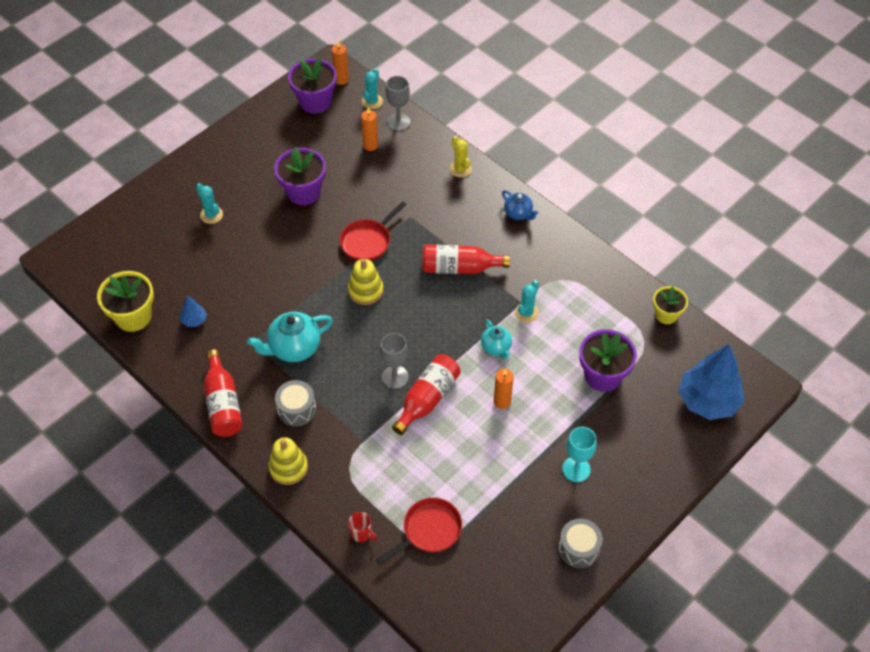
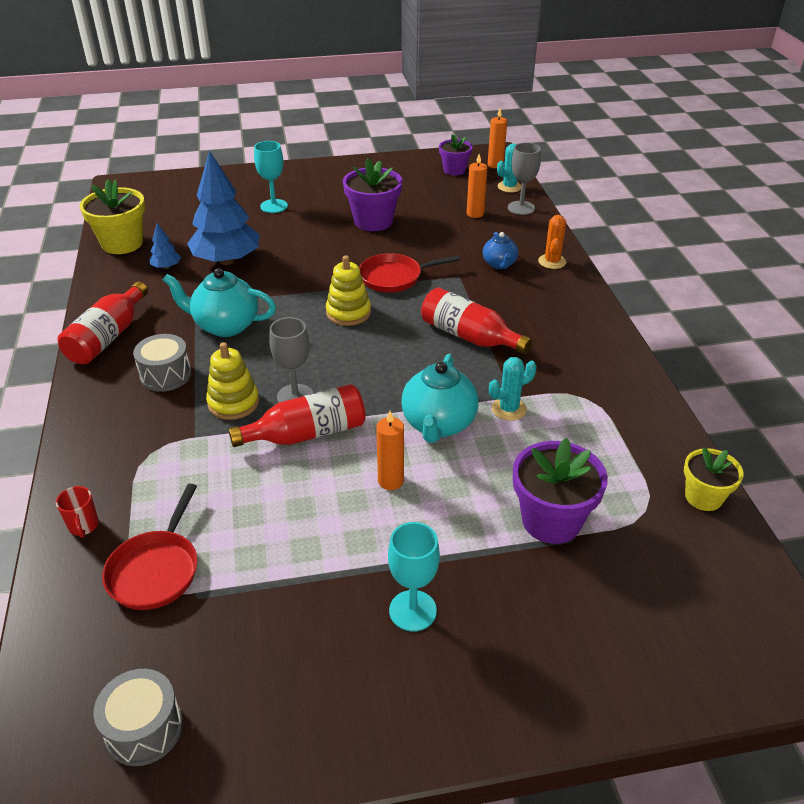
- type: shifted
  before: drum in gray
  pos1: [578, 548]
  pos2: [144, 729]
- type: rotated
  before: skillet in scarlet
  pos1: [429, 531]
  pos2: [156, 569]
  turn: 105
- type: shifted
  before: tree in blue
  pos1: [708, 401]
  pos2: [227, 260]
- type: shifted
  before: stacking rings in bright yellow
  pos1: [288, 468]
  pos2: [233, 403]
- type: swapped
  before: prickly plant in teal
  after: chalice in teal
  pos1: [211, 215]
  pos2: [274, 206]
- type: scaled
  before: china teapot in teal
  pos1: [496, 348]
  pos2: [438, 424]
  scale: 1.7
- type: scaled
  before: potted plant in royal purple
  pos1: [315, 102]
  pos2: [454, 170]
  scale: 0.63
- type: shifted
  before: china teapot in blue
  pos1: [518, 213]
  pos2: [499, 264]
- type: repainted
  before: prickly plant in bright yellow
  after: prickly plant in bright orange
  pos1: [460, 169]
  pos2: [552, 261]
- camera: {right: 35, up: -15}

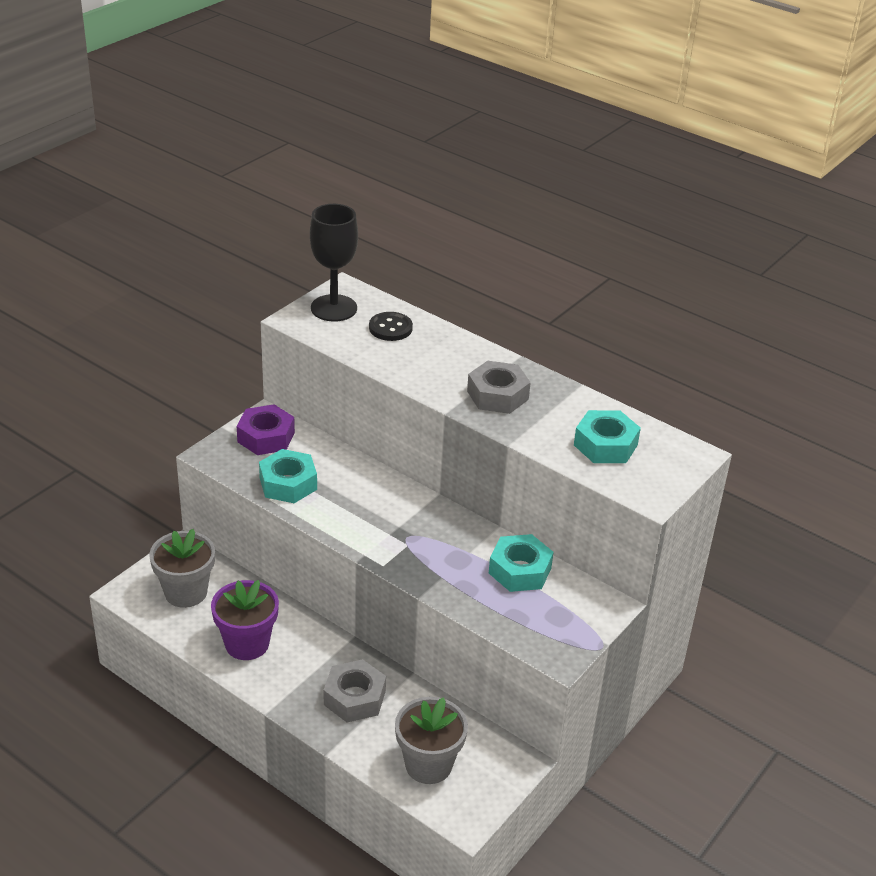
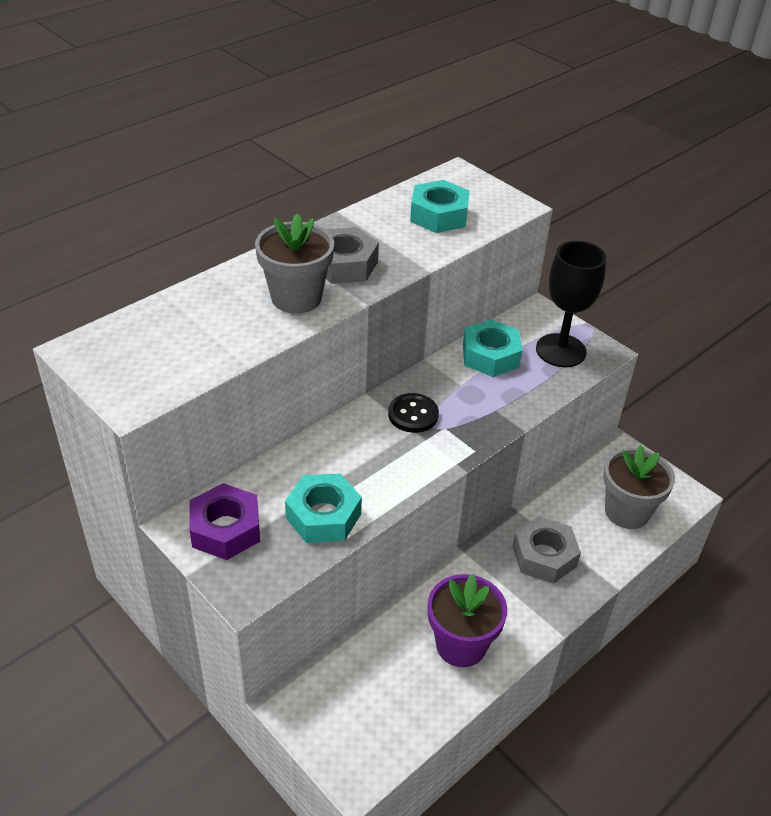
- type: shifted
  before: potted plant in gray
  pos1: [186, 592]
  pos2: [296, 298]
- type: shifted
  before: shirt button in jet-black
  pos1: [390, 328]
  pos2: [413, 414]
- type: shifted
  before: chalice in jet-black
  pos1: [334, 308]
  pos2: [560, 350]
- camera: {right: -80, up: 5}

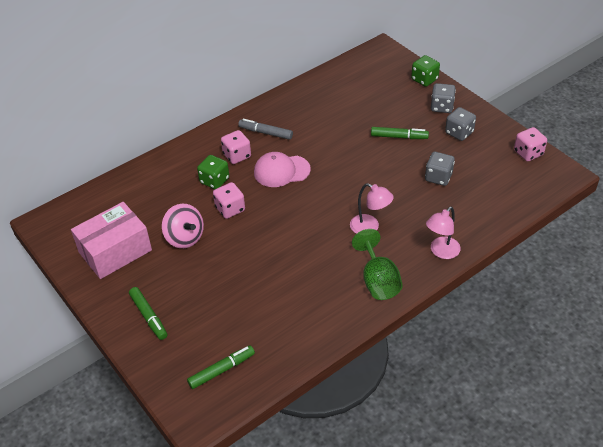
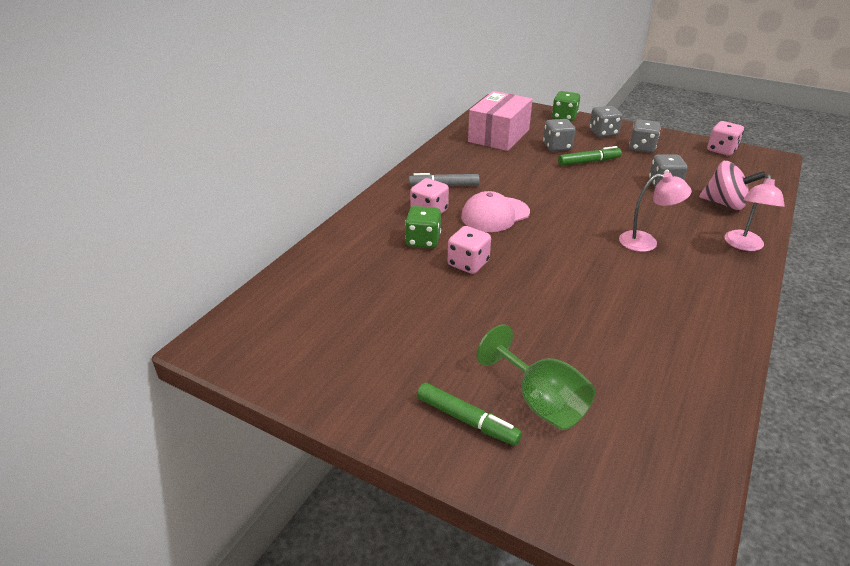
- type: shifted
  before: package in rose-pink
  pos1: [115, 251]
  pos2: [499, 136]
- type: shifted
  before: chalice in leaf-green
  pos1: [378, 280]
  pos2: [540, 401]
- type: new
  after: die in gray
  pos2: [557, 147]
- type: shifted
  before: whirligig in rose-pink
  pos1: [184, 238]
  pos2: [725, 204]
- type: gone
  before: marker pen in leaf-green
  pos1: [221, 370]
- camera: {right: -25, up: -10}

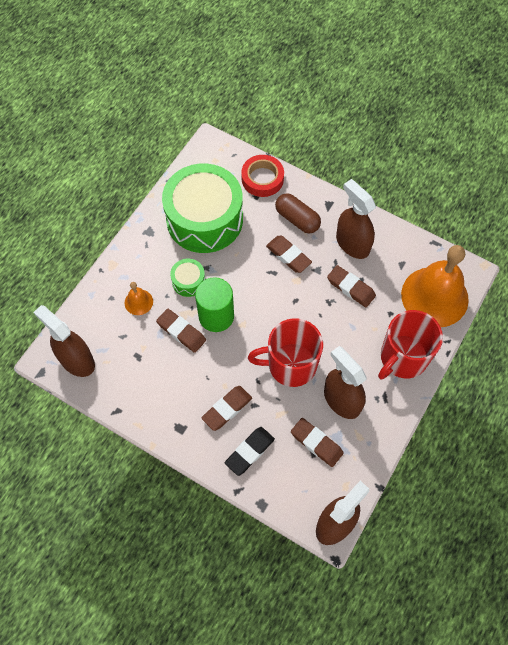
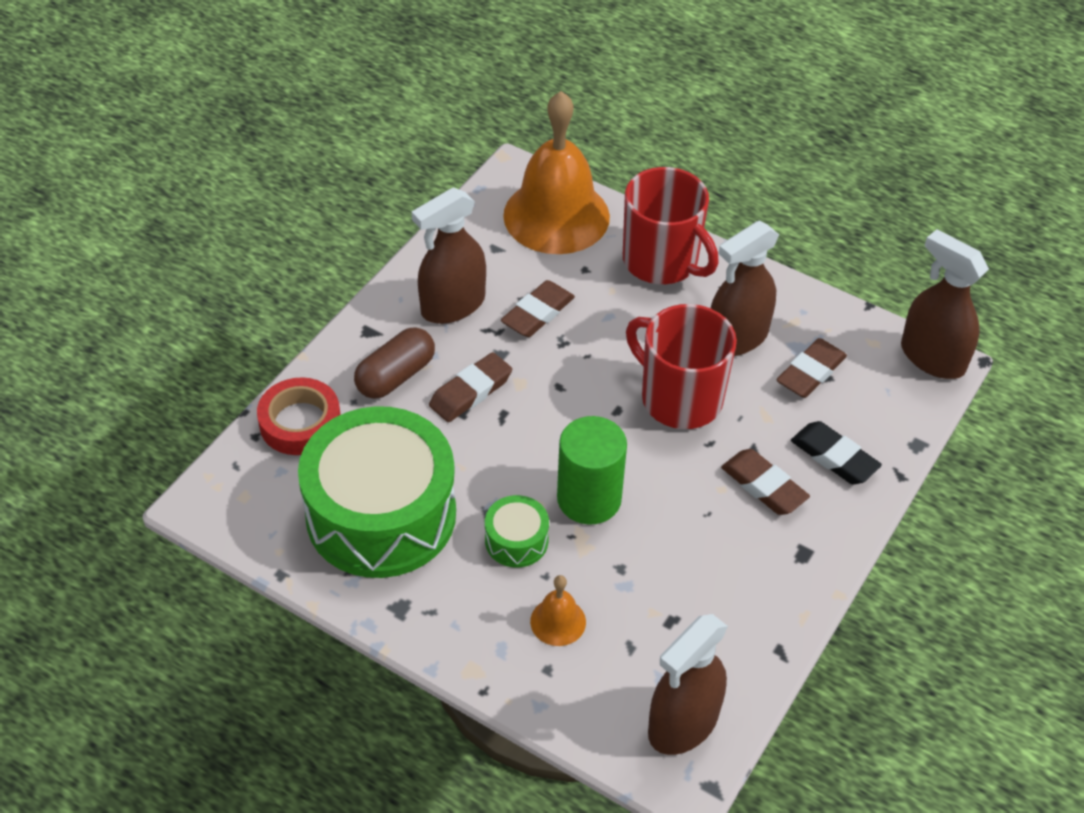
- type: rotated
  before: tea mug in scarlet
  pos1: [290, 365]
  pos2: [679, 398]
  turn: 135
- type: gone
  before: gum eraser in dark brown
  pos1: [181, 332]
- camera: {right: -90, up: -15}

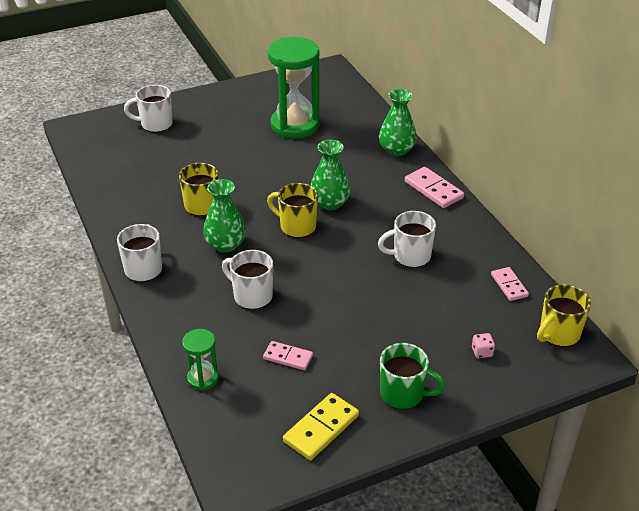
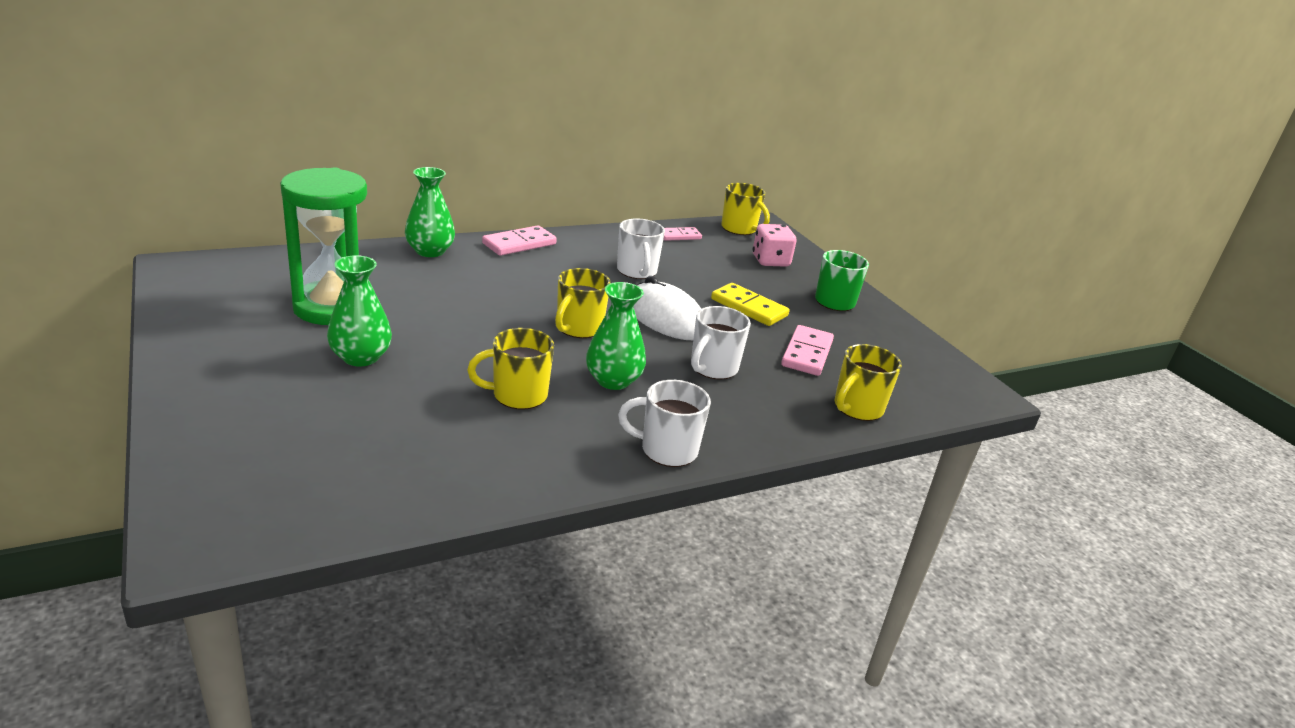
- type: shifted
  before: vase in leaf-green
  pos1: [329, 203]
  pos2: [361, 357]
- type: new
  after: PC mouse in snow-white
  pos2: [665, 318]
- type: shifted
  before: domino piece in bright yellow
  pos1: [321, 428]
  pos2: [749, 308]
- type: scaled
  before: die in rose-pink
  pos1: [482, 352]
  pos2: [770, 261]
  scale: 1.98
- type: scaled
  before: domino piece in rose-pink
  pos1: [288, 357]
  pos2: [807, 353]
  scale: 1.54
- type: swapped
  before: sand timer in leaf-green
  after: tea mug in bright yellow
  pos1: [203, 378]
  pos2: [857, 408]
- type: gone
  before: tea mug in snow-white
  pos1: [155, 124]
- camera: {right: -95, up: -10}

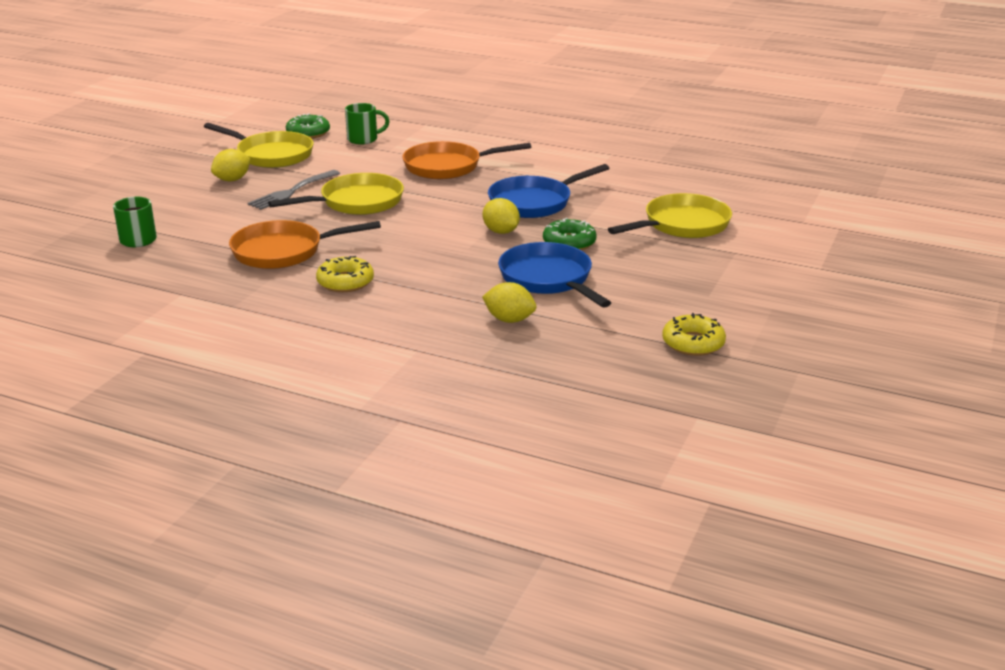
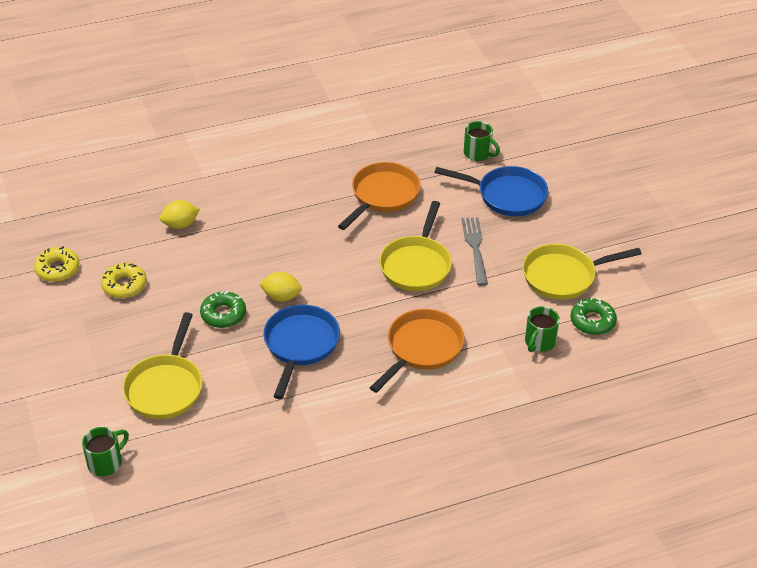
- type: new
  after: tea mug in leaf-green
  pos2: [106, 462]
- type: shifted
  before: doughnut in bright yellow
  pos1: [345, 282]
  pos2: [124, 285]
- type: shifted
  before: skillet in blue
  pos1: [548, 279]
  pos2: [507, 195]
- type: gone
  before: lemon in bright yellow
  pos1: [232, 180]
- camera: {right: 135, up: 15}

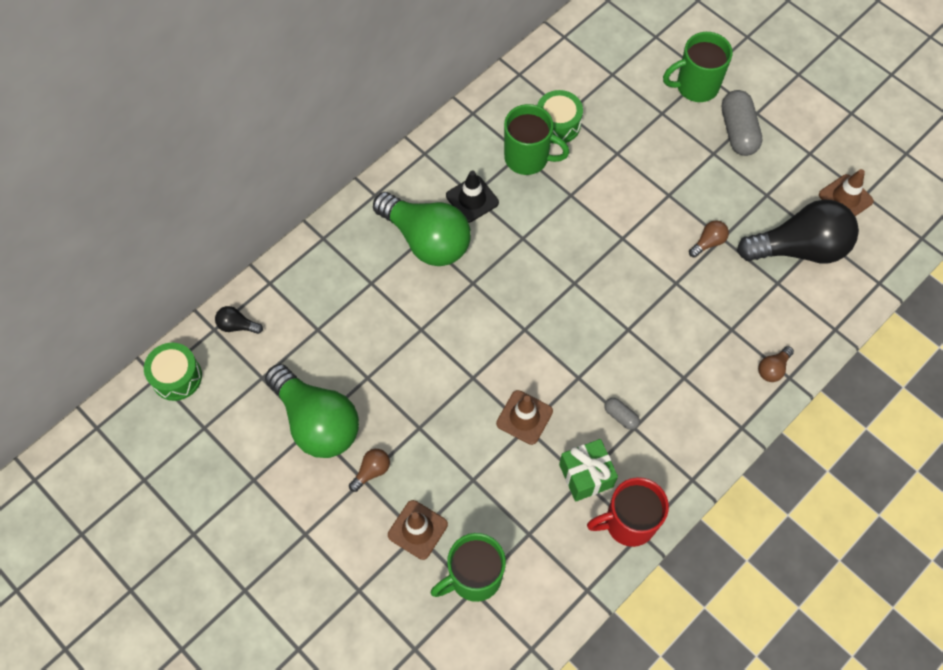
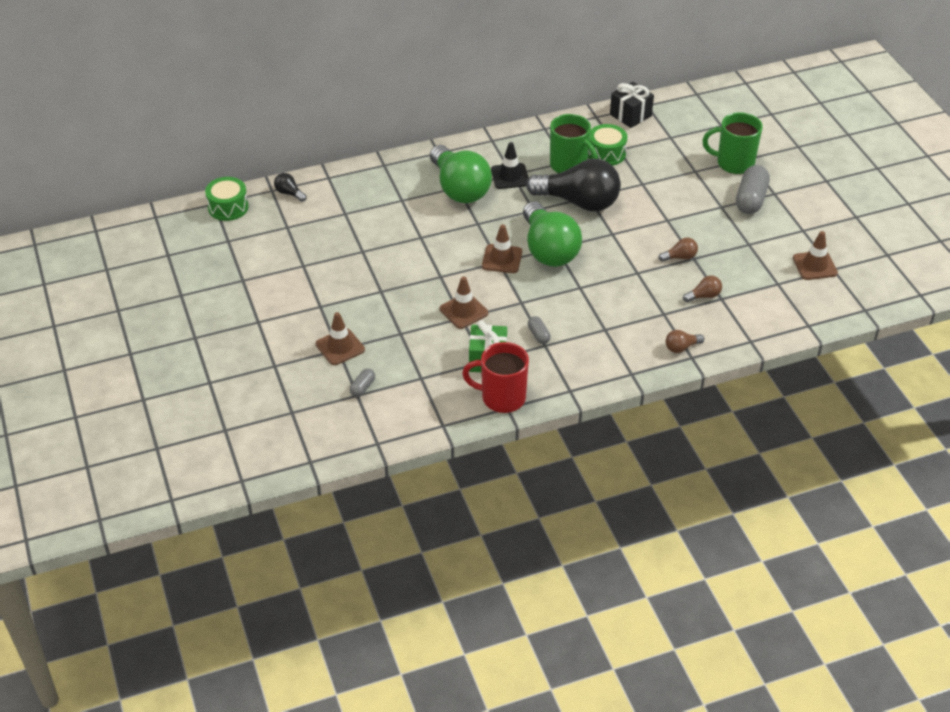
- type: swapped
  before: tea mug in leaf-green
  after: pill shape in gray
  pos1: [474, 577]
  pos2: [363, 387]
- type: new
  after: traffic cone in dark brown
  pos2: [502, 259]
- type: shifted
  before: light bulb in leaf-green
  pos1: [316, 422]
  pos2: [548, 250]
- type: shifted
  before: light bulb in jet-black
  pos1: [799, 248]
  pos2: [579, 202]
- type: new
  after: present in jet-black
  pos2: [630, 115]
- type: shifted
  before: light bulb in dark brown
  pos1: [371, 471]
  pos2: [704, 296]
- camera: {right: 25, up: -20}

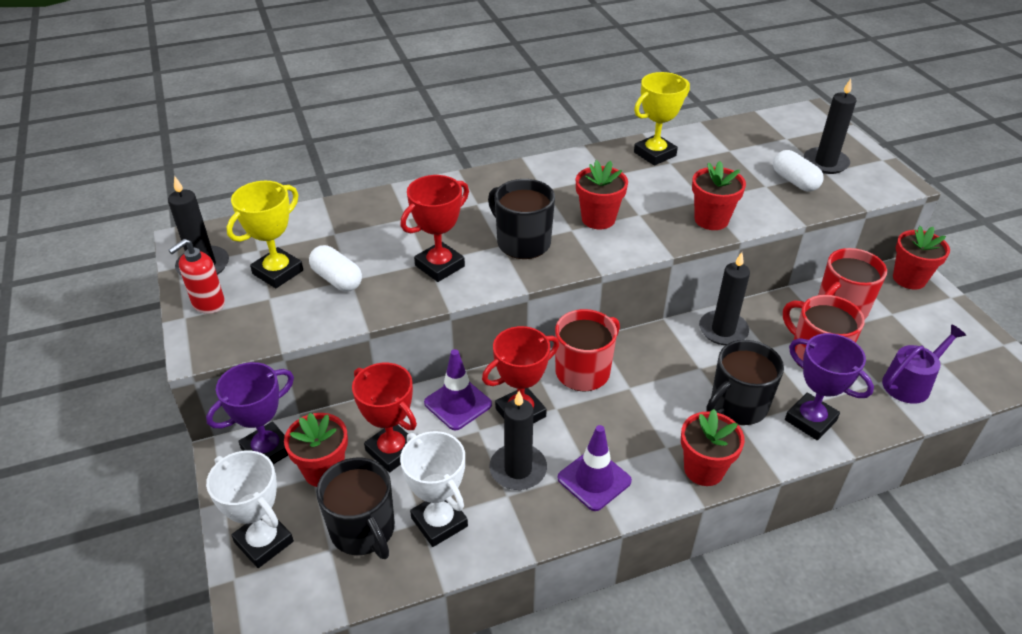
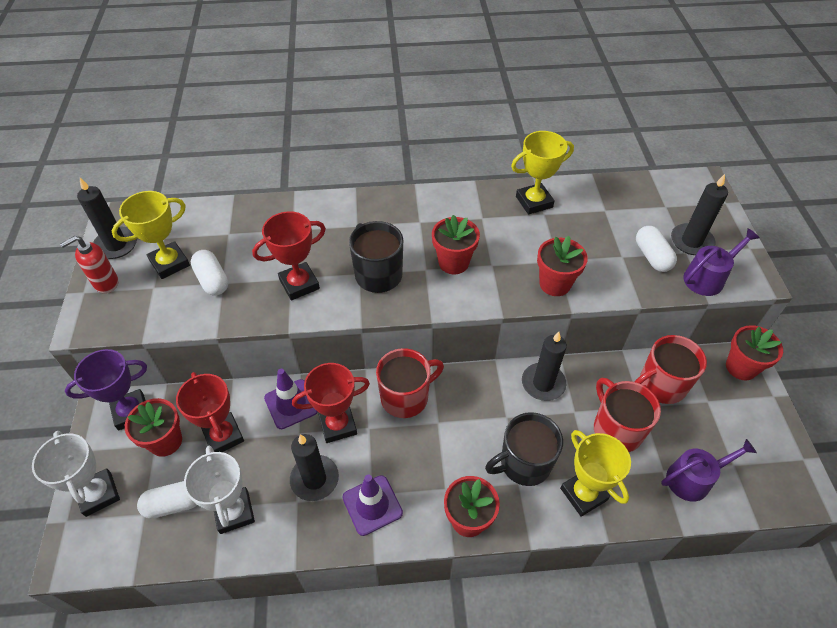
- type: swapped
  before: tea mug in jet-black
  after: pill shape in snow-white
  pos1: [363, 530]
  pos2: [174, 504]
- type: repainted
  before: trophy in royal purple
  after: trophy in bright yellow
  pos1: [810, 420]
  pos2: [583, 494]
- type: new
  after: watering pot in royal purple
  pos2: [707, 278]
- camera: {right: 15, up: 10}

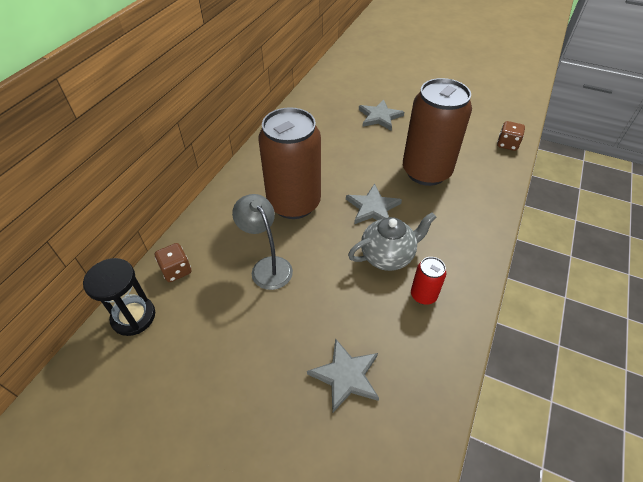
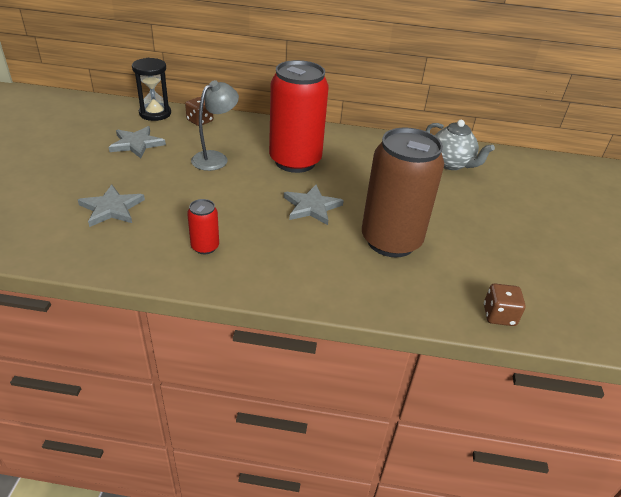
- type: shifted
  before: star in gray
  pos1: [380, 117]
  pos2: [136, 144]
- type: repainted
  before: soda can in dark brown
  after: soda can in scarlet
  pos1: [294, 203]
  pos2: [295, 161]
- type: shifted
  before: china teapot in gray
  pos1: [388, 256]
  pos2: [451, 164]
- camera: {right: 70, up: -10}

